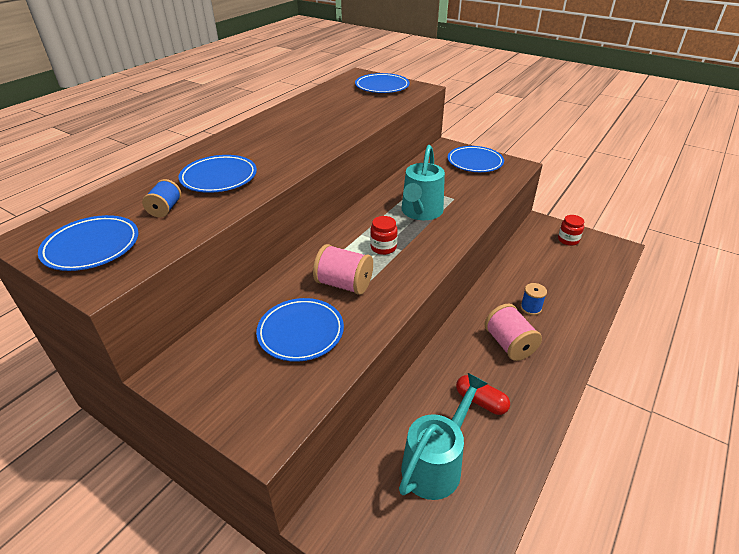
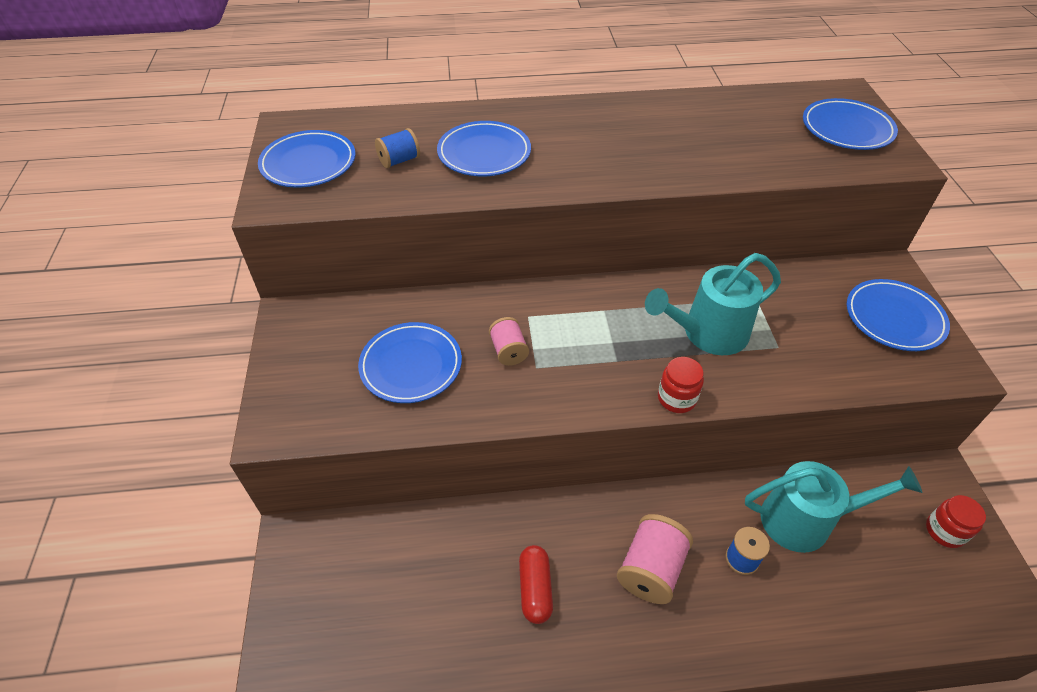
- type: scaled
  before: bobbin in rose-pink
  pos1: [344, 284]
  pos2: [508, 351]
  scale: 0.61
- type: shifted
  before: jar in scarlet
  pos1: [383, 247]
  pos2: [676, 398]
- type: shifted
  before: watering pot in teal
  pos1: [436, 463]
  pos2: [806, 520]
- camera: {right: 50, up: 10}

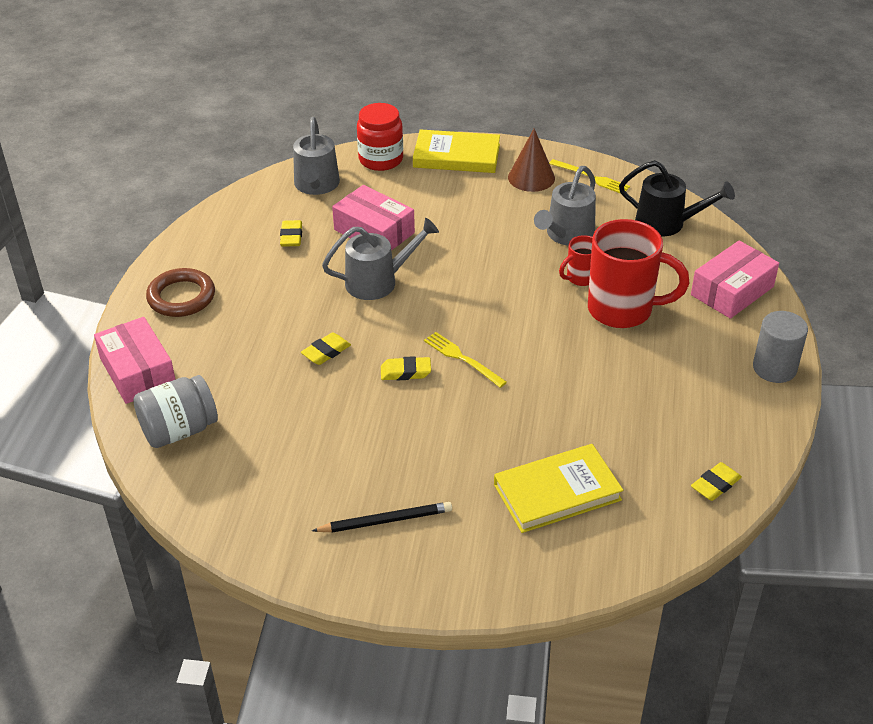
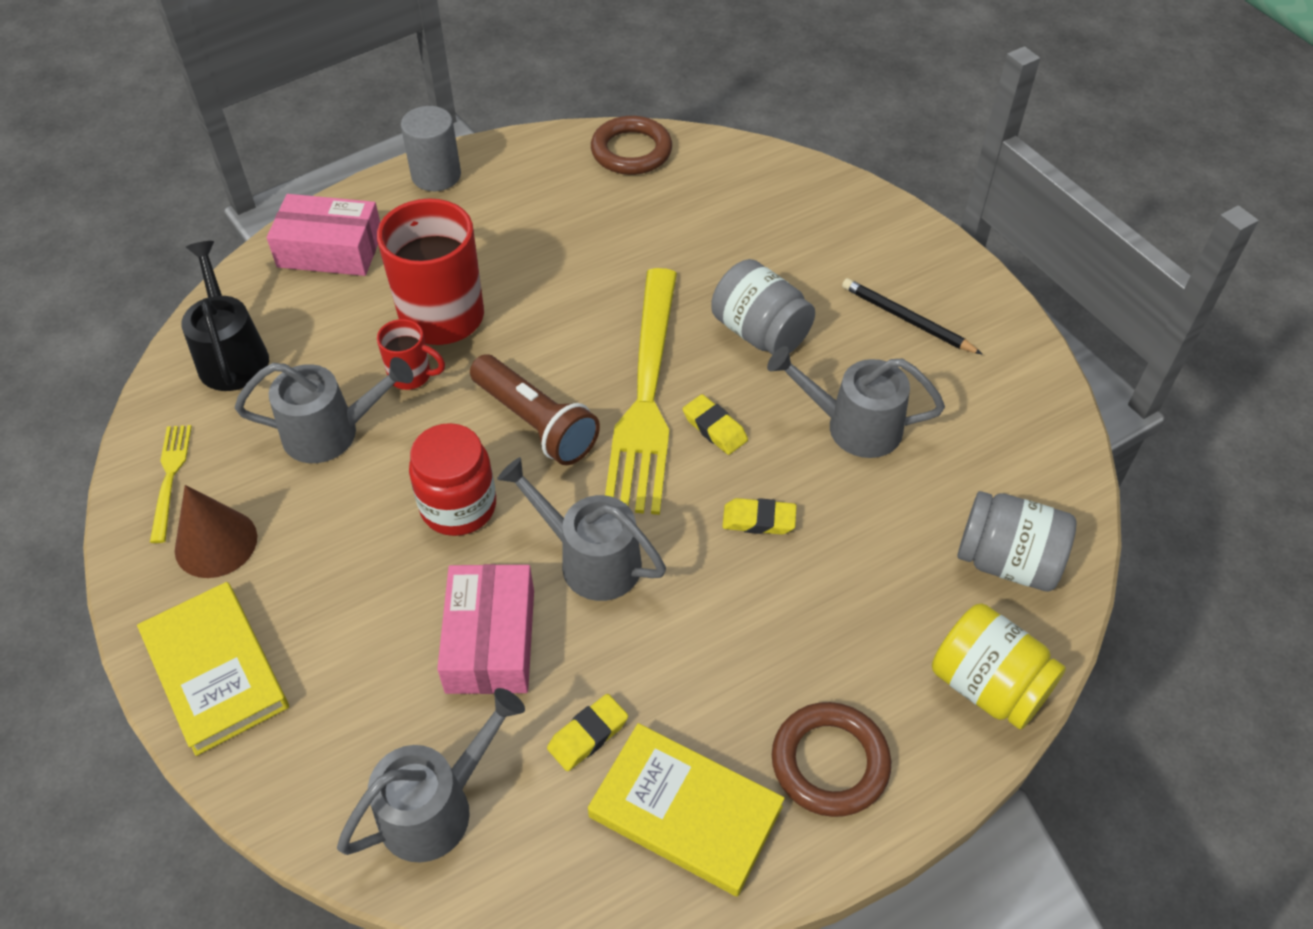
- type: shifted
  before: jar in scarlet
  pos1: [381, 159]
  pos2: [458, 506]
- type: new
  after: pocket torch in dark brown
  pos2: [535, 423]
- type: shifted
  before: hardback in bright yellow
  pos1: [557, 492]
  pos2: [685, 812]
- type: swapped
  before: gum eraser in bright yellow
  after: torus in dark brown
  pos1: [715, 485]
  pos2: [631, 151]
- type: scaled
  before: dinner fork in bright yellow
  pos1: [462, 358]
  pos2: [646, 395]
  scale: 2.29
- type: new
  after: jar in gray
  pos2: [760, 332]
- type: new
  after: watering pot in gray
  pos2: [852, 426]
- type: swapped
  before: package in rose-pink
  after: jar in bright yellow
  pos1: [138, 371]
  pos2: [987, 685]
- camera: {right: -130, up: 10}

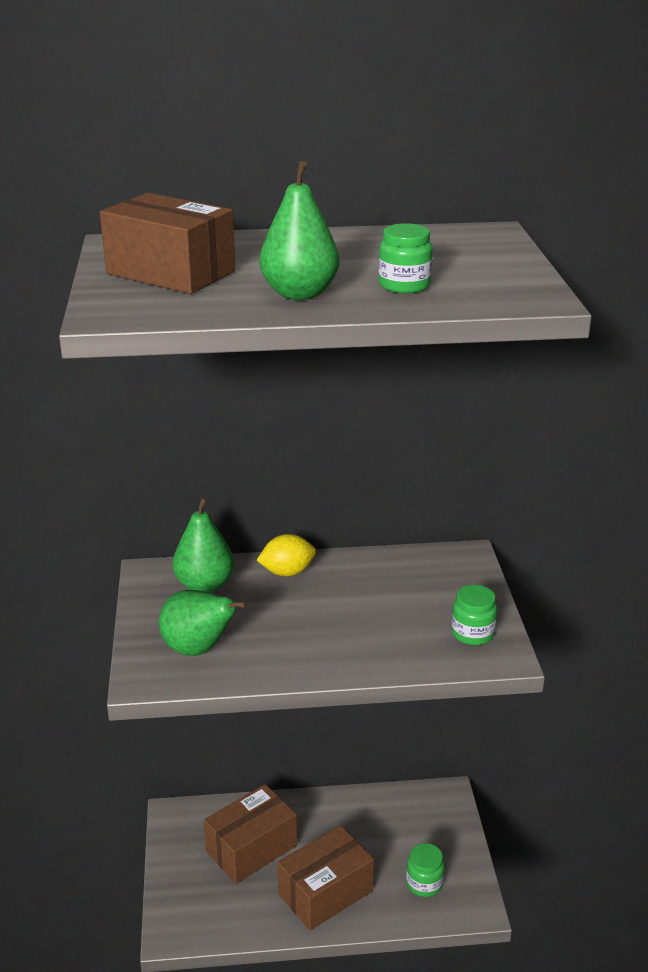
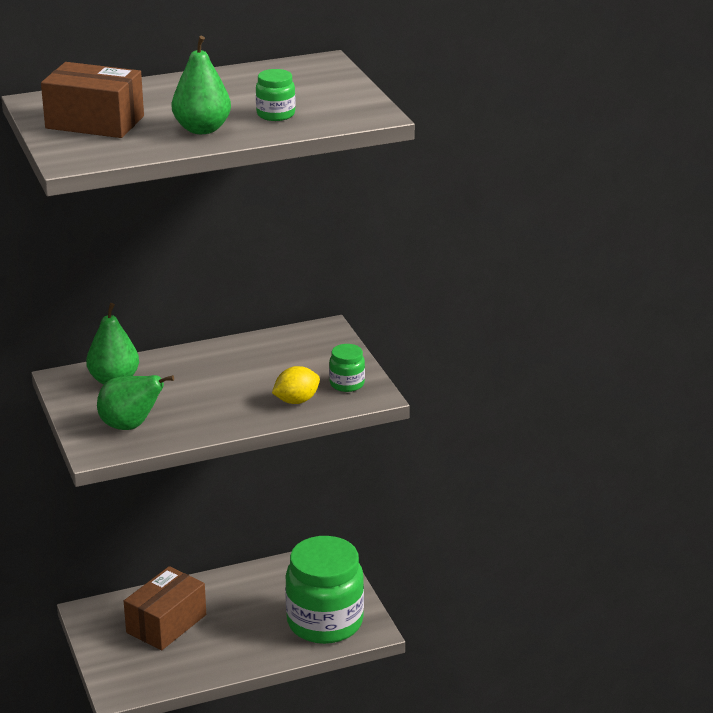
- type: shifted
  before: lemon in bright yellow
  pos1: [287, 572]
  pos2: [296, 401]
- type: scaled
  before: jar in leaf-green
  pos1: [424, 883]
  pos2: [325, 622]
  scale: 2.36
- type: gone
  before: package in dark brown
  pos1: [325, 892]
- camera: {right: -15, up: 0}

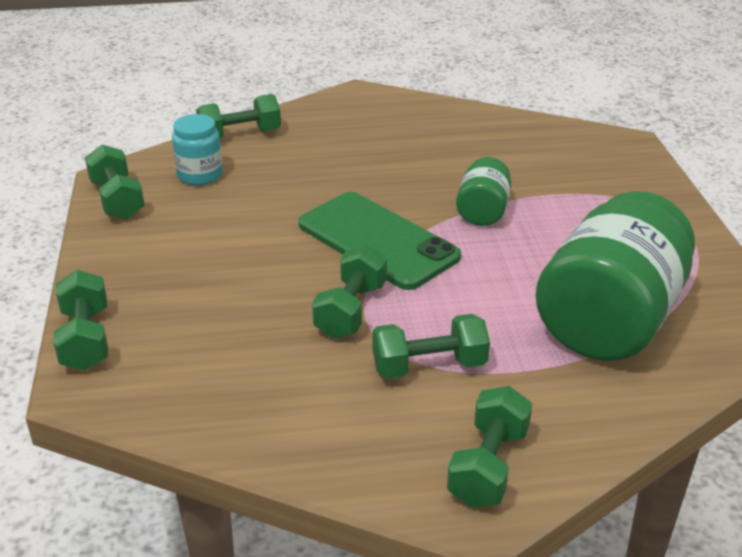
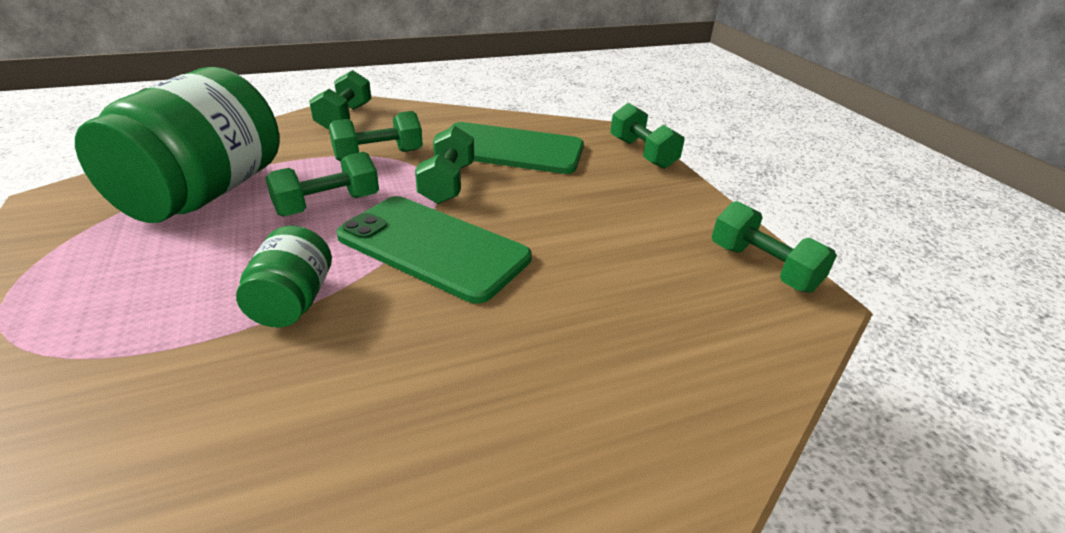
- type: shifted
  before: dumbbell in leaf-green
  pos1: [240, 135]
  pos2: [328, 205]
- type: new
  after: mobile phone in leaf-green
  pos2: [510, 149]
- type: gone
  before: jar in teal
  pos1: [200, 175]
- camera: {right: 165, up: 0}

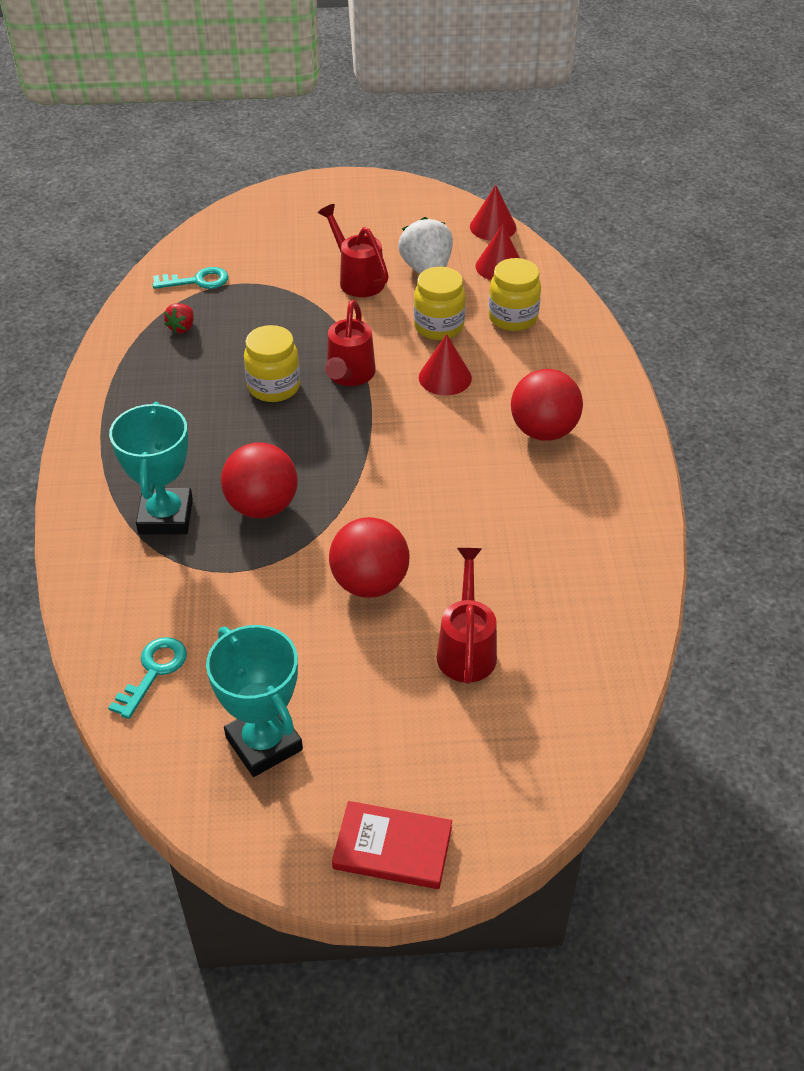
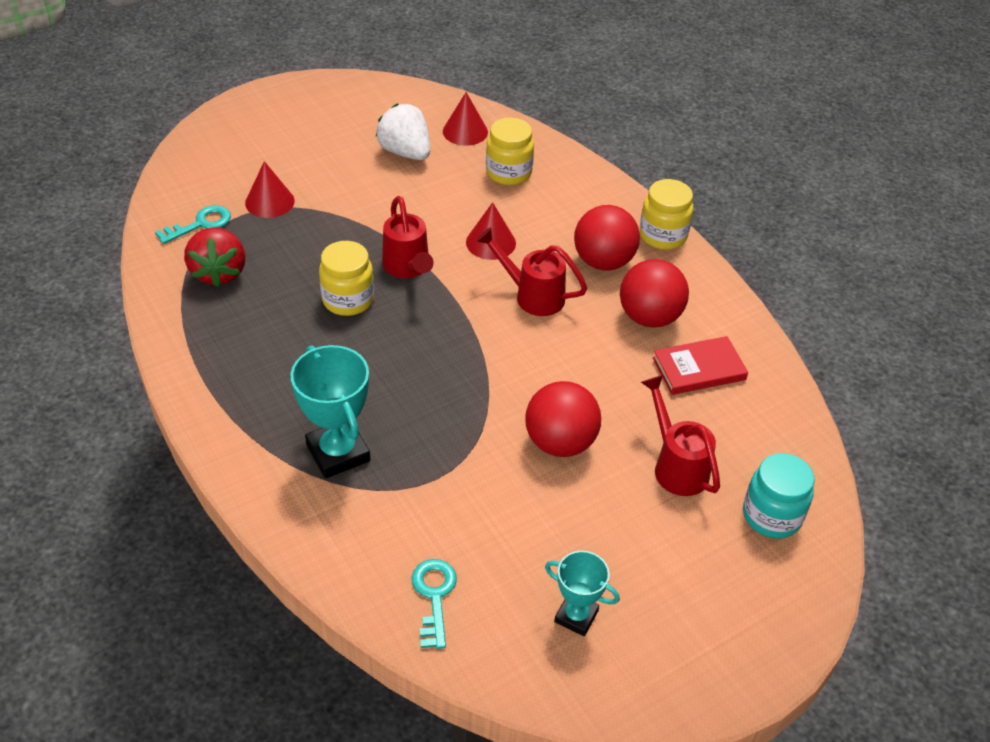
- type: scaled
  before: toy strawberry in scarlet
  pos1: [182, 327]
  pos2: [219, 272]
  scale: 1.92
- type: shifted
  before: cone shape in scarlet
  pos1: [493, 227]
  pos2: [269, 202]
- type: shifted
  before: watering pot in scarlet
  pos1: [357, 278]
  pos2: [532, 295]
- type: scaled
  before: trophy in teal
  pos1: [264, 743]
  pos2: [576, 616]
  scale: 0.61
- type: shifted
  before: sphere in scarlet
  pos1: [262, 506]
  pos2: [649, 317]
- type: shifted
  before: jar in bright yellow
  pos1: [438, 327]
  pos2: [663, 236]
- type: shifted
  before: hardback in scarlet
  pos1: [392, 848]
  pos2: [699, 369]
- type: new
  after: jar in teal
  pos2: [771, 516]
- camera: {right: -30, up: 0}

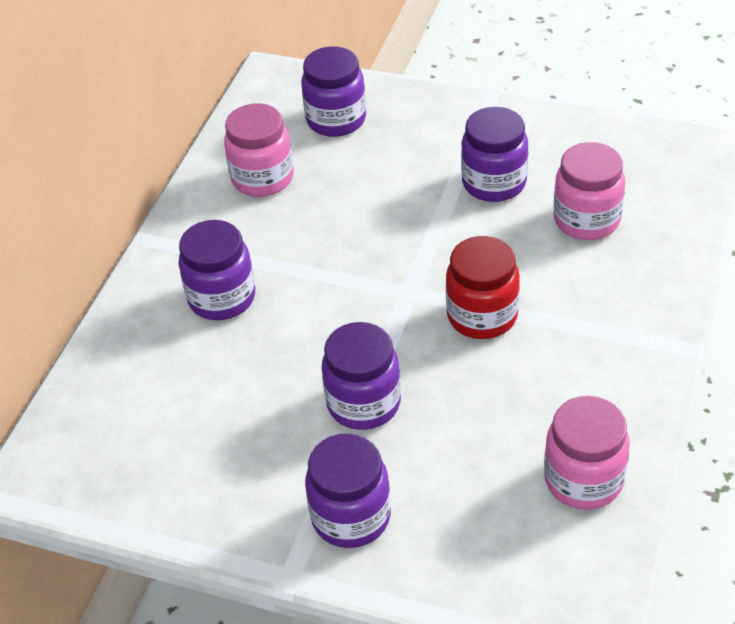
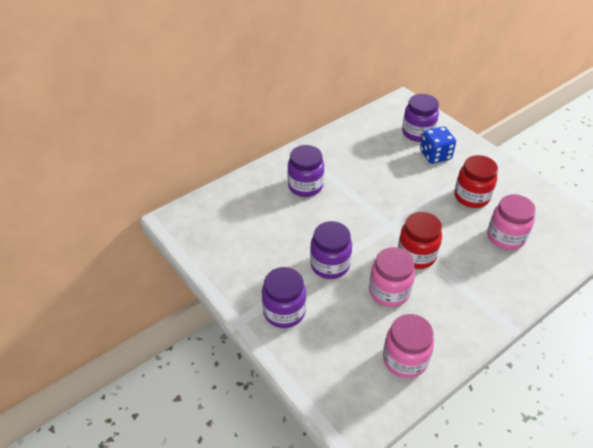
- type: shifted
  before: jar in rose-pink
  pos1: [262, 178]
  pos2: [389, 291]
- type: new
  after: die in blue
  pos2: [435, 155]
- type: repainted
  before: jar in royal purple
  after: jar in scarlet
  pos1: [494, 183]
  pos2: [471, 197]
- camera: {right: 30, up: 0}

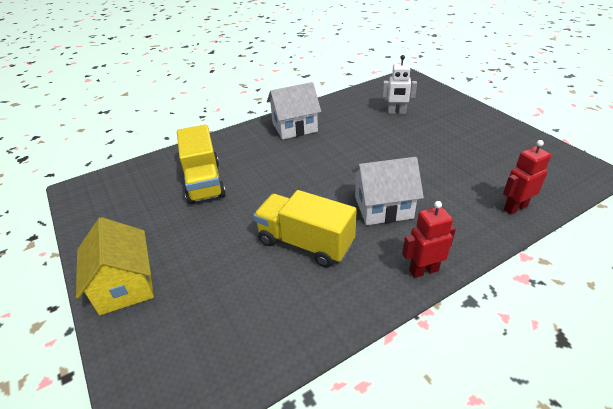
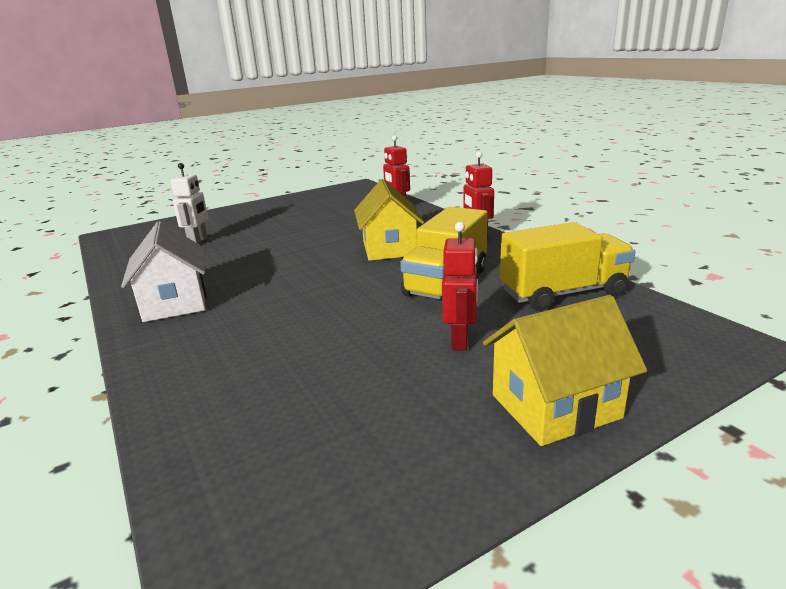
- type: repainted
  before: cottage in snow-white
  after: cottage in bright yellow
  pos1: [383, 207]
  pos2: [389, 248]
- type: new
  after: robot in scarlet
  pos2: [460, 340]
- type: shifted
  before: truck in bright yellow
  pos1: [204, 182]
  pos2: [563, 293]
- camera: {right: -90, up: -15}

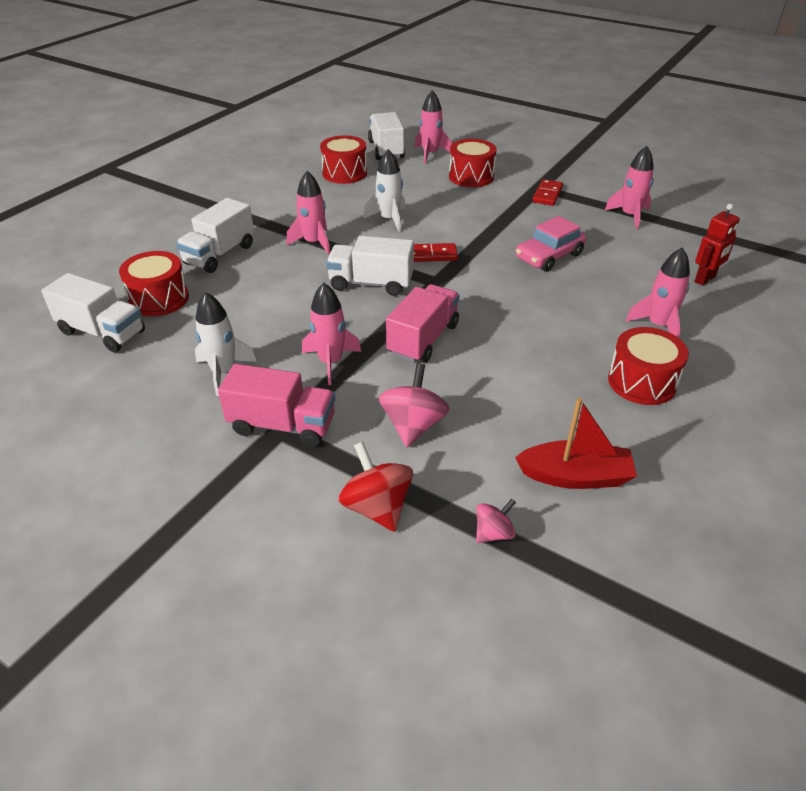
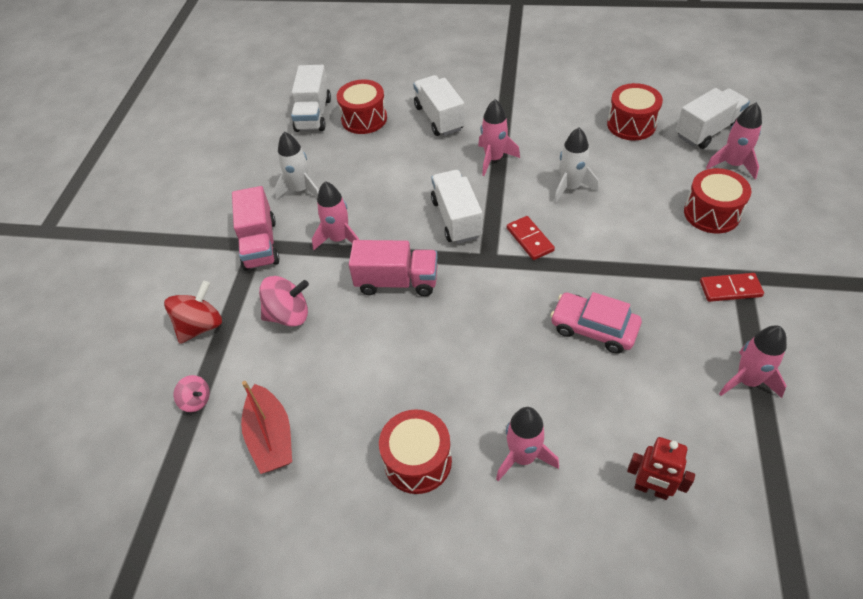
- type: rotated
  before: truck in snow-white
  pos1: [220, 254]
  pos2: [439, 118]
  turn: 60
- camera: {right: 70, up: 10}

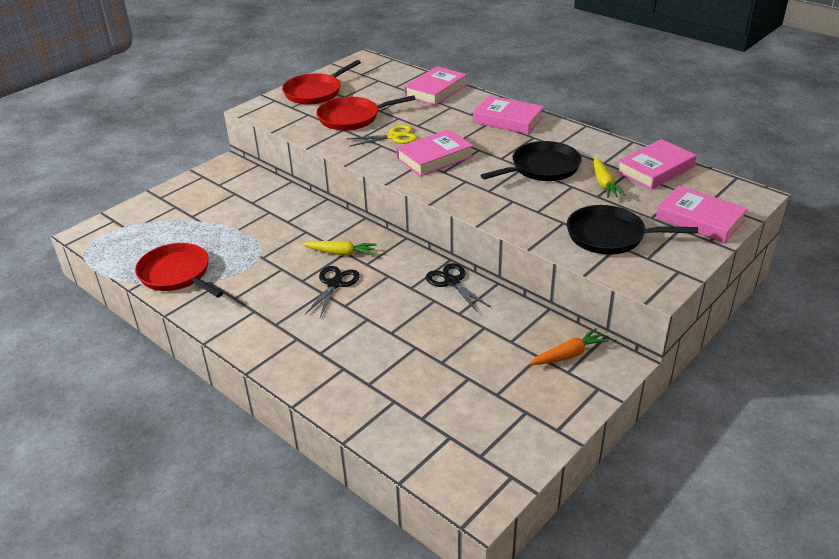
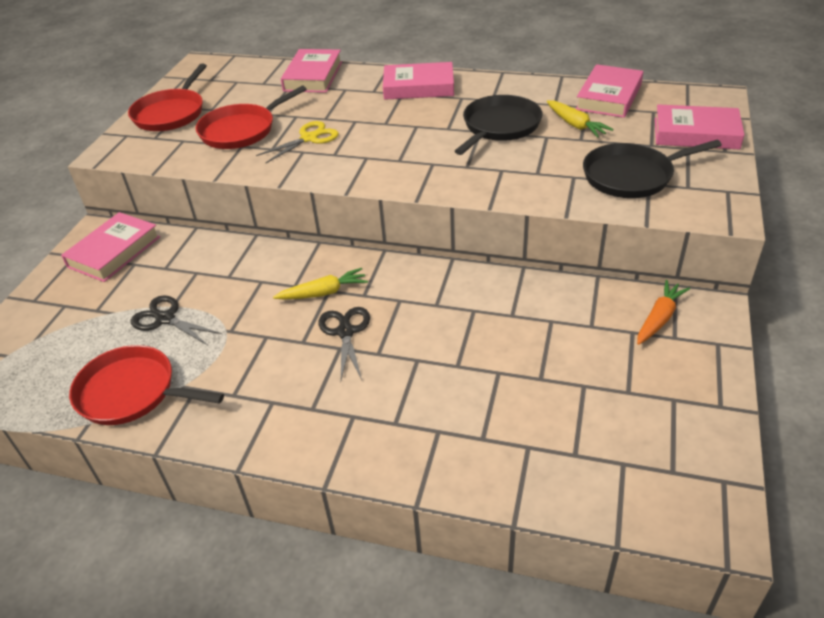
- type: shifted
  before: hardback in rose-pink
  pos1: [434, 157]
  pos2: [114, 252]
- type: shifted
  before: pair of scissors in jet-black
  pos1: [452, 282]
  pos2: [165, 319]
- camera: {right: -25, up: 5}

